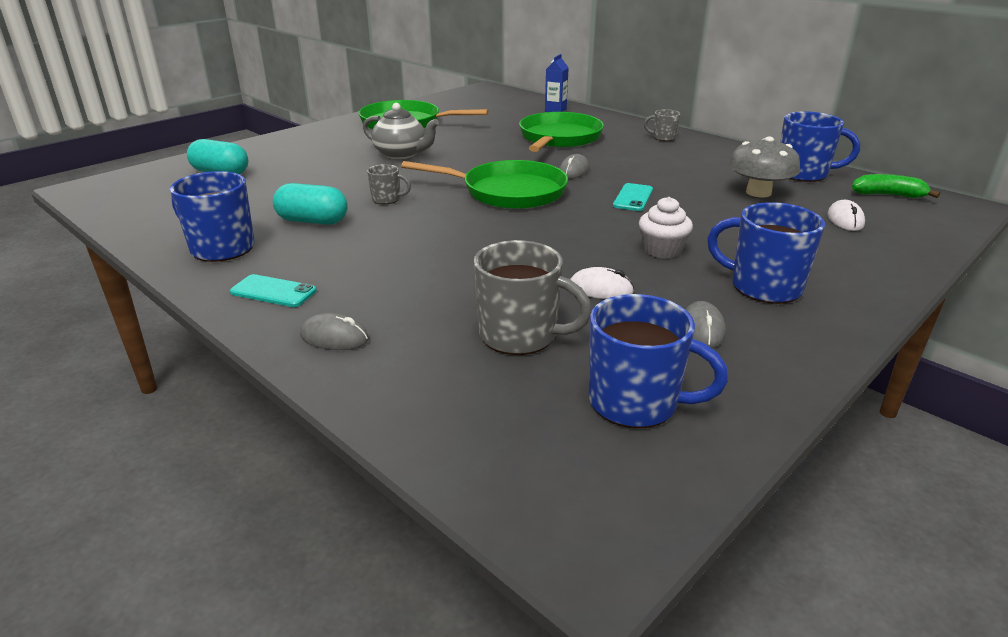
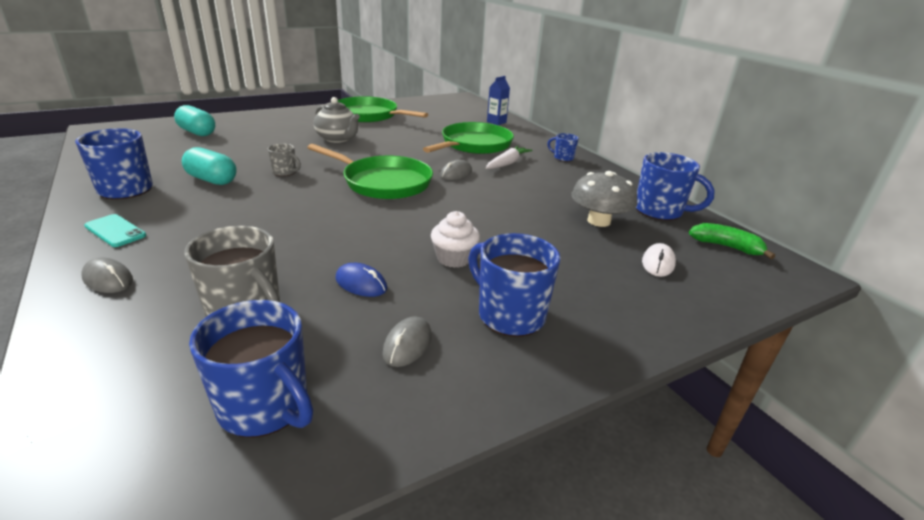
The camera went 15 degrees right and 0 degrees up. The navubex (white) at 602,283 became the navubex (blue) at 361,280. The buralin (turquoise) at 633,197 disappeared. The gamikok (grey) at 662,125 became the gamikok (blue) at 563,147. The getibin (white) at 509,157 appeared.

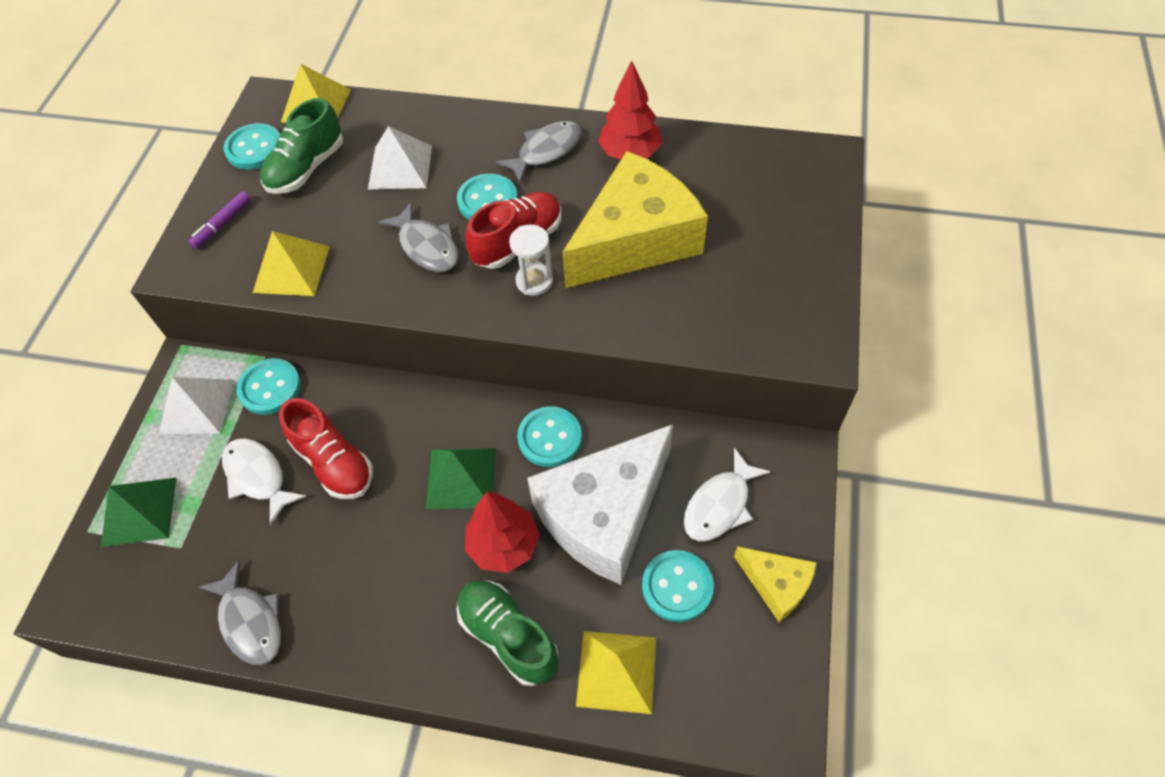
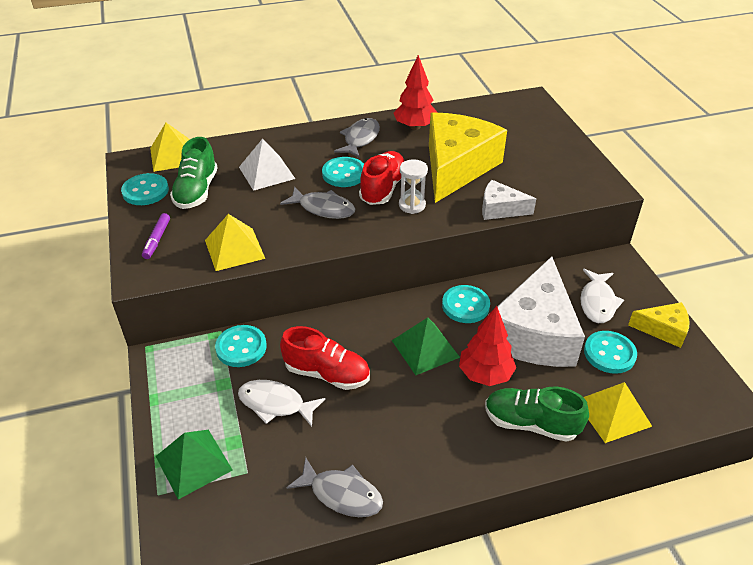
The camera went 30 degrees left and 15 degrees down. The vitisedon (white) at 196,405 disappeared. The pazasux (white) at 509,200 appeared.

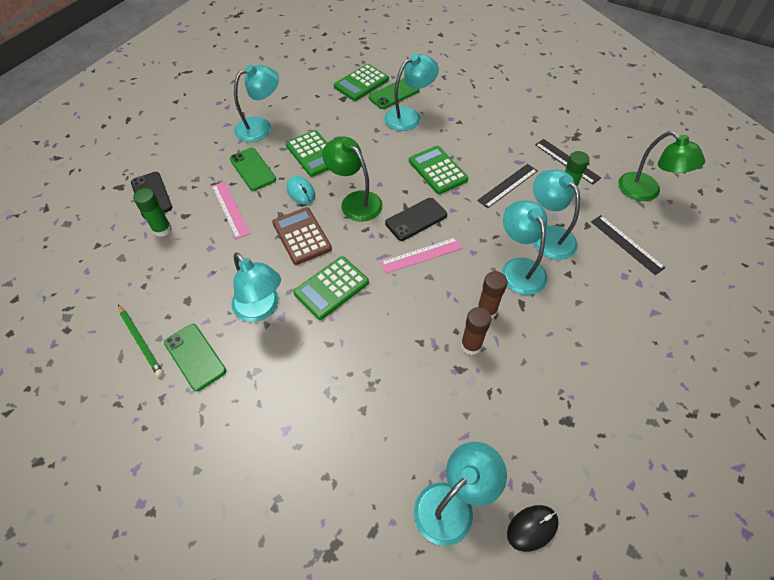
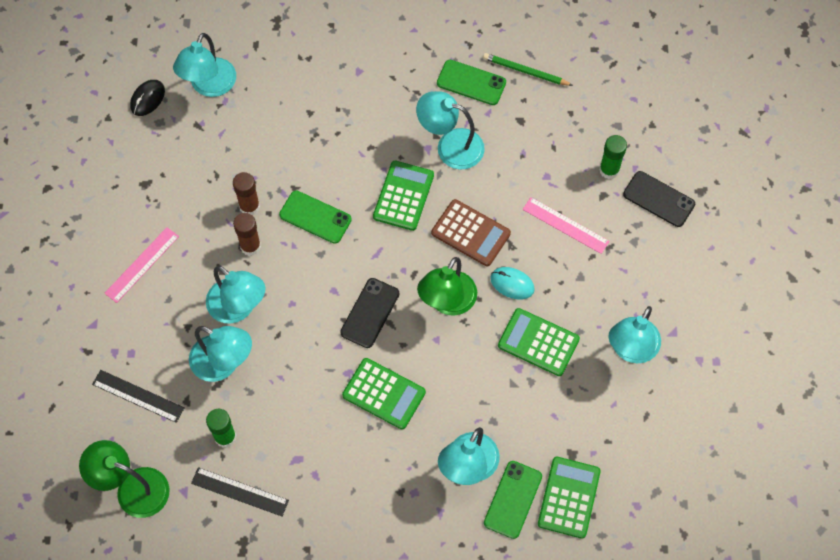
The camera went 150 degrees right and 10 degrees up. The buralin (green) moved from 253,169 to 315,217. The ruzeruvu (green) at 352,179 turned 105 degrees clockwise. The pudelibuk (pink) moved from 421,255 to 141,265. The pudelibuk (black) at 507,186 disappeared.

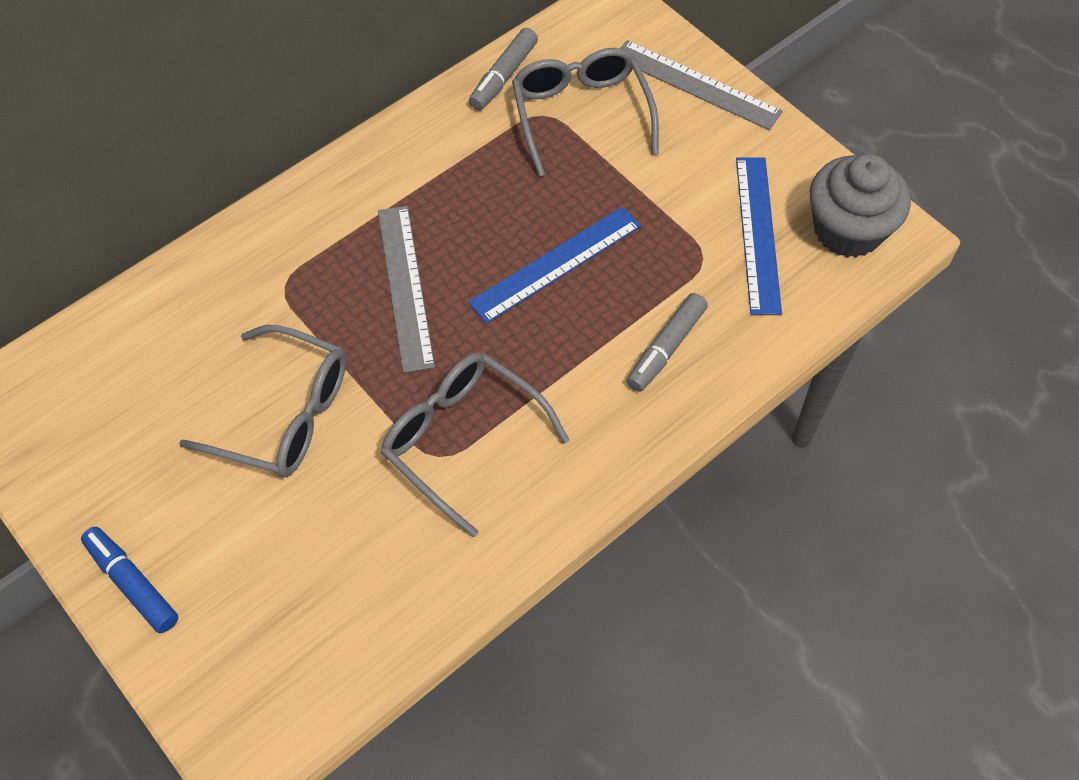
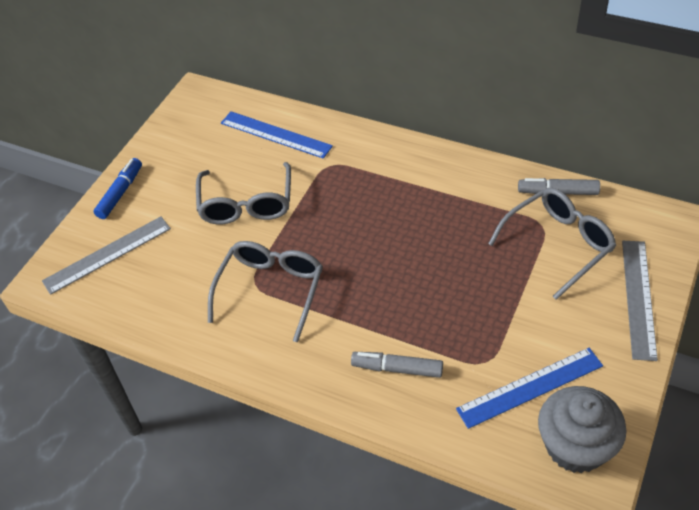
The camera went 70 degrees right and 10 degrees down. The pudelibuk (grey) moved from 406,289 to 106,255. The pudelibuk (blue) moved from 554,265 to 277,135.

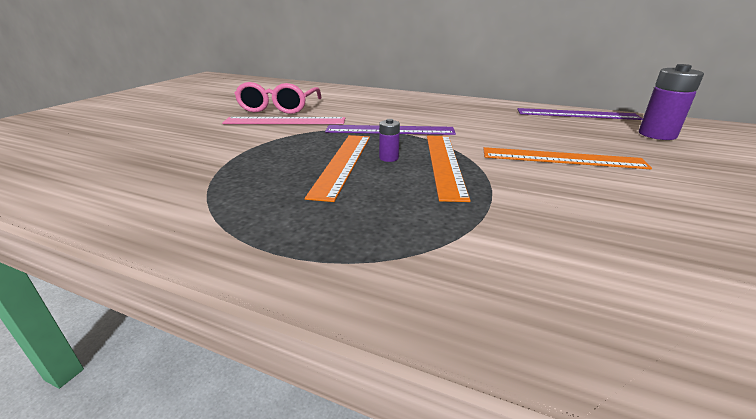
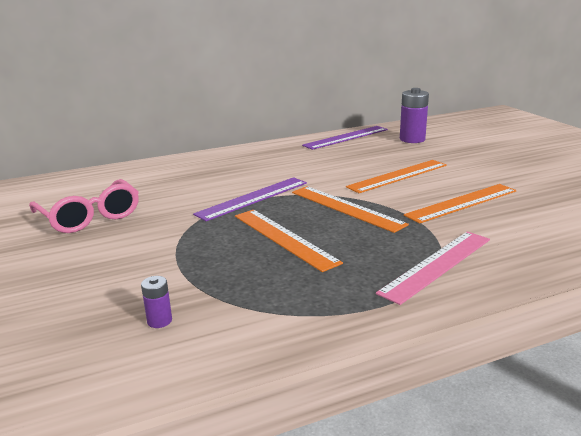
The camera went 45 degrees left and 5 degrees down. The pudelibuk (pink) moved from 283,120 to 433,268. The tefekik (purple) moved from 389,140 to 156,302. The pudelibuk (orange) at 460,204 appeared.

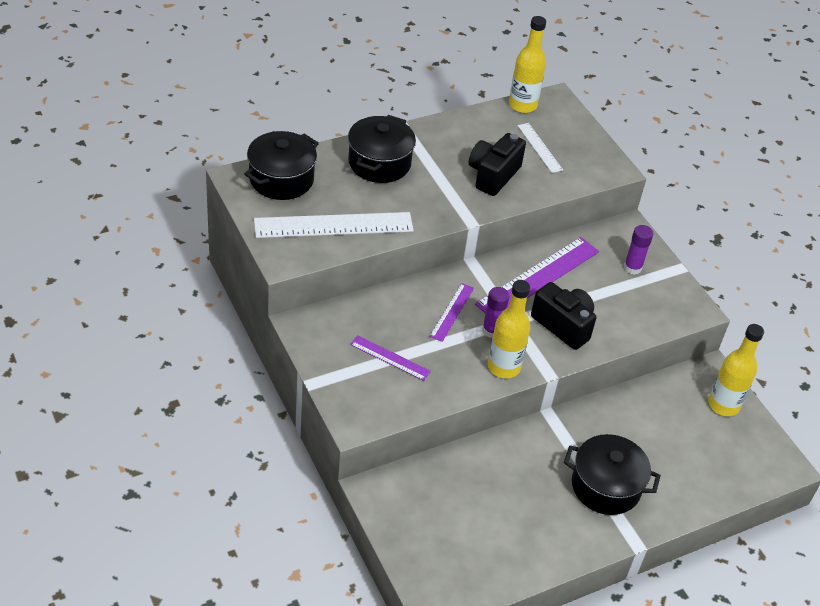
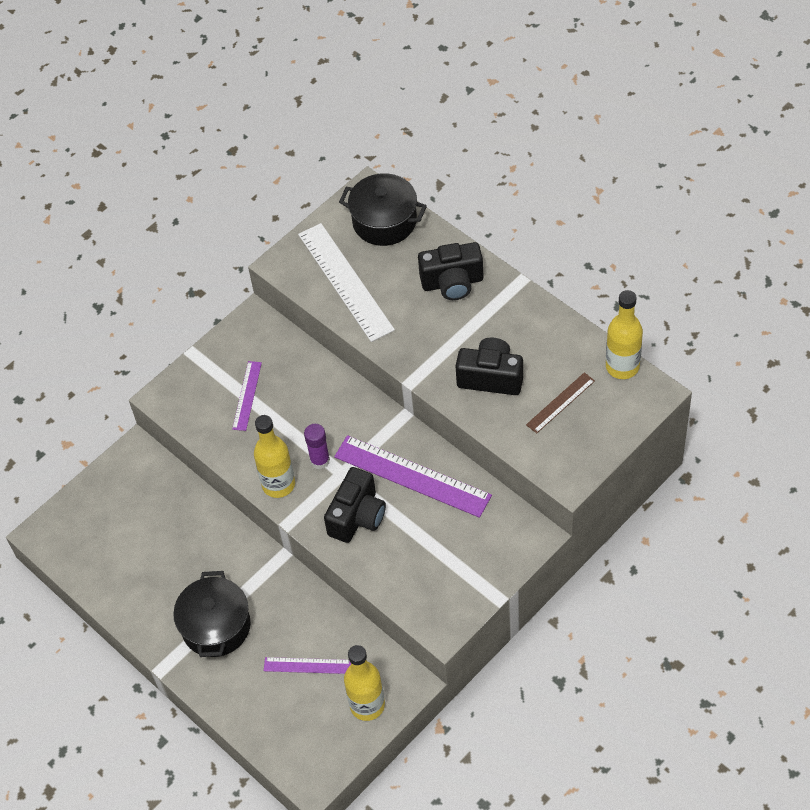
The camera went 80 degrees right and 10 degrees up. The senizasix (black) at 382,149 was replaced by the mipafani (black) at 451,271. The pudelibuk (purple) moved from 451,312 to 307,665. The pudelibuk (white) at 540,148 became the pudelibuk (brown) at 560,403. The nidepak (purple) at 638,250 disappeared.

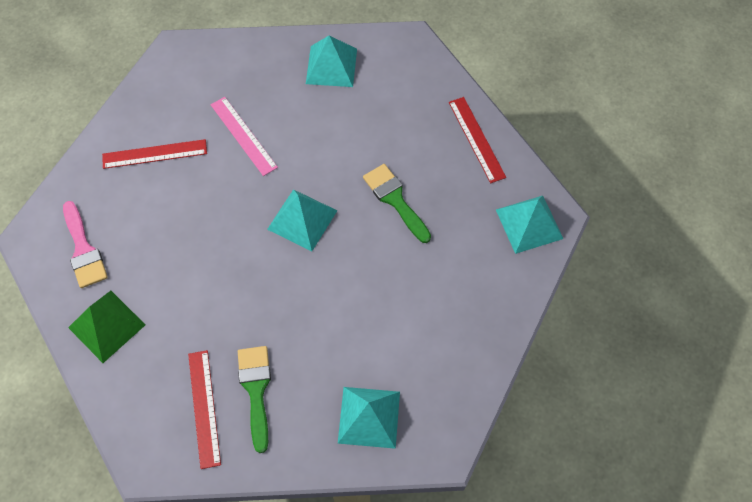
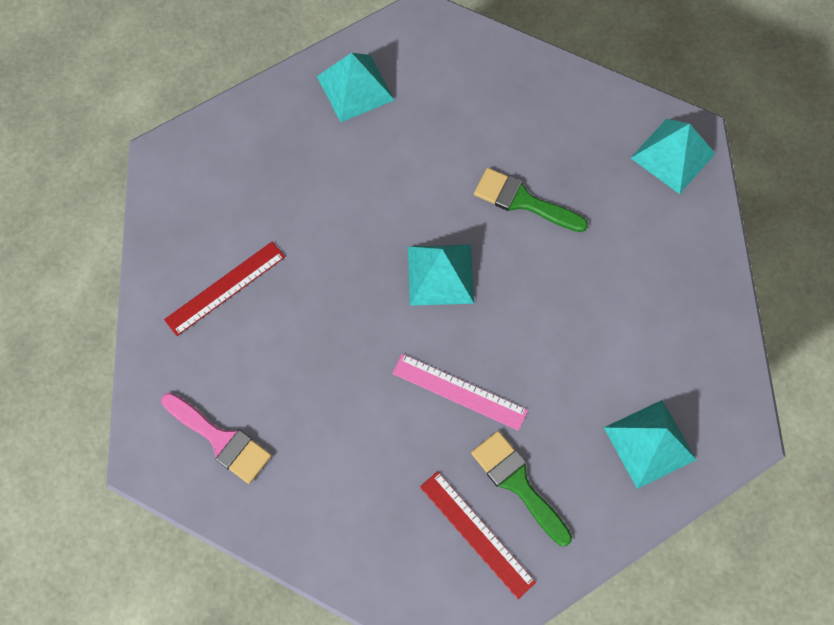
The camera went 30 degrees left and 5 degrees up. The vitisedon (green) at 106,327 disappeared. The pudelibuk (pink) moved from 244,136 to 460,392. The pudelibuk (red) at 477,140 disappeared.

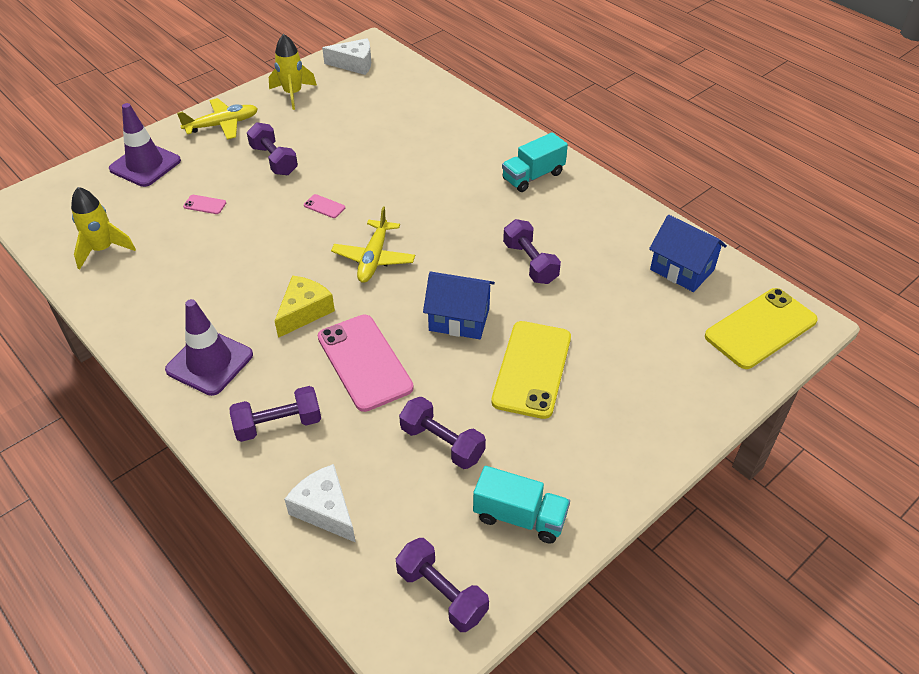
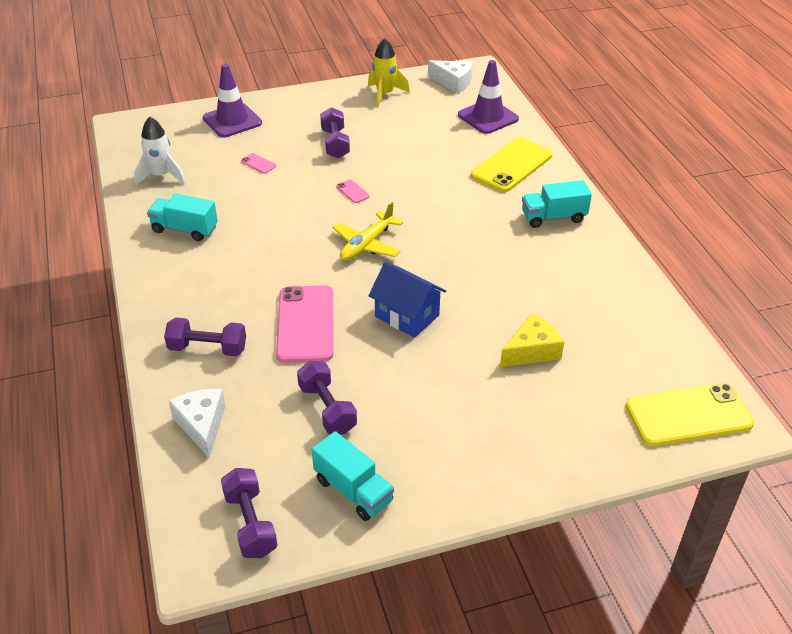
The camera went 25 degrees right and 5 degrees down. The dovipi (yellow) at 103,228 became the dovipi (white) at 160,151. The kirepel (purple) moved from 209,347 to 488,97. The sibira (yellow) at 217,118 disappeared. The pazasux (yellow) moved from 305,306 to 532,340. The buralin (yellow) moved from 531,370 to 512,165. The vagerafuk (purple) at 532,251 disappeared. The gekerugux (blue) at 688,253 disappeared. The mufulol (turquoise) at 182,217 appeared.

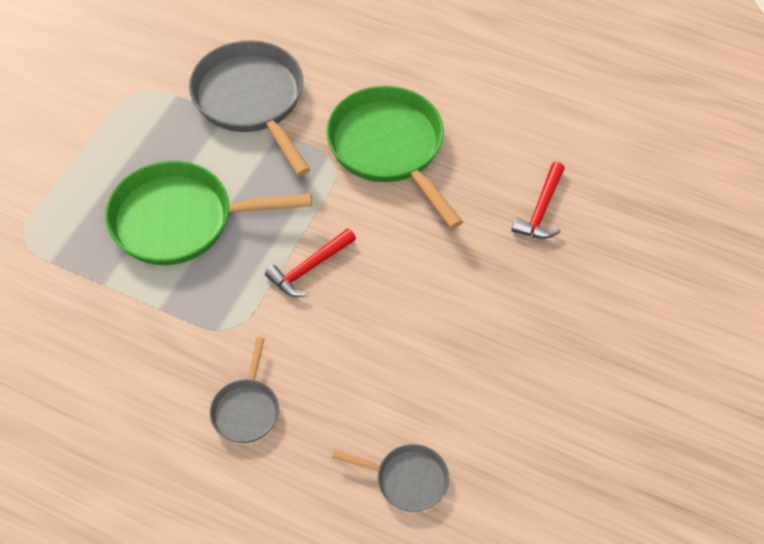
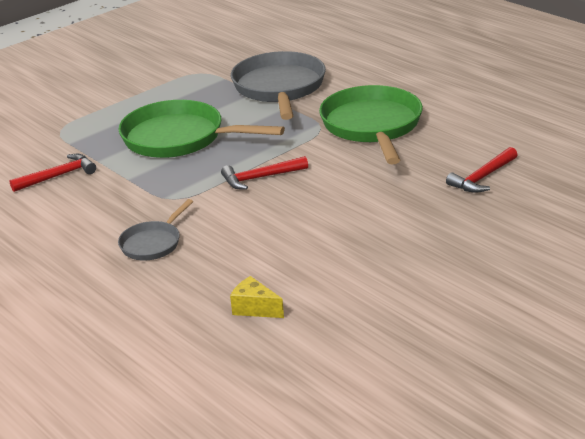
The camera went 25 degrees right and 25 degrees down. The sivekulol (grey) at 390,478 was replaced by the pazasux (yellow) at 257,297. The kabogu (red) at 53,173 appeared.

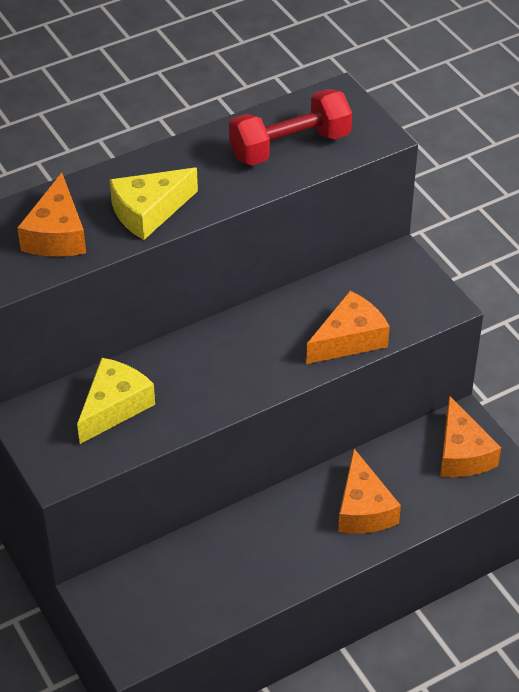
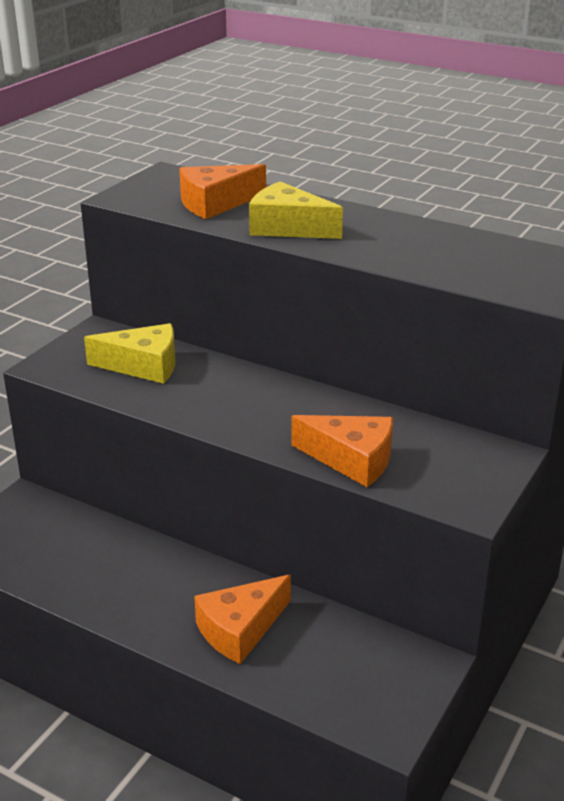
The camera went 60 degrees right and 15 degrees down. The vagerafuk (red) at 290,127 disappeared. The pazasux (orange) at 470,436 disappeared.

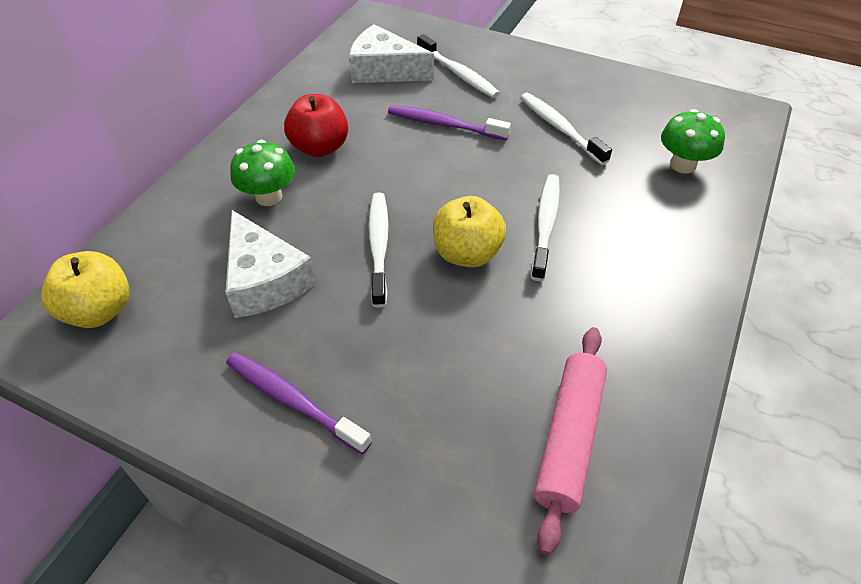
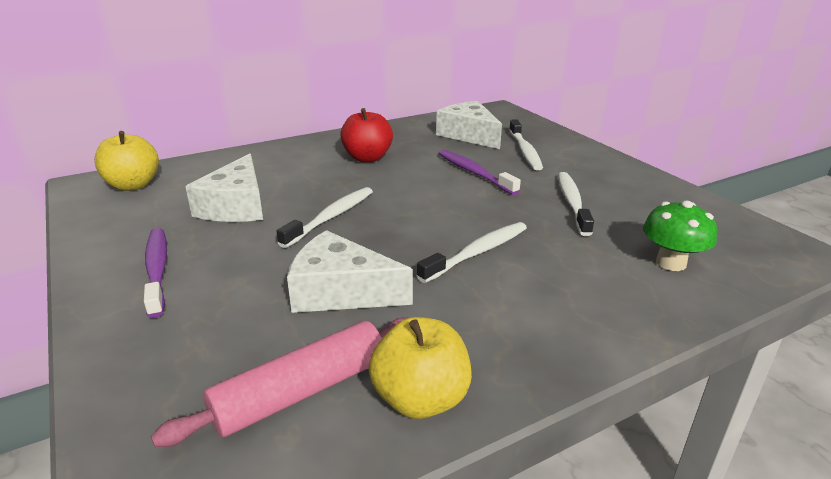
The camera went 35 degrees right and 20 degrees down. The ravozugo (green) at 262,173 disappeared. The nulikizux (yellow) moved from 469,231 to 420,368. The pazasux (white) at 350,271 appeared.

